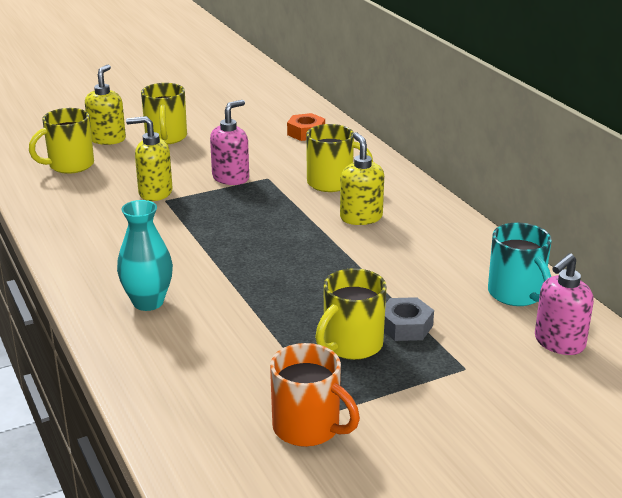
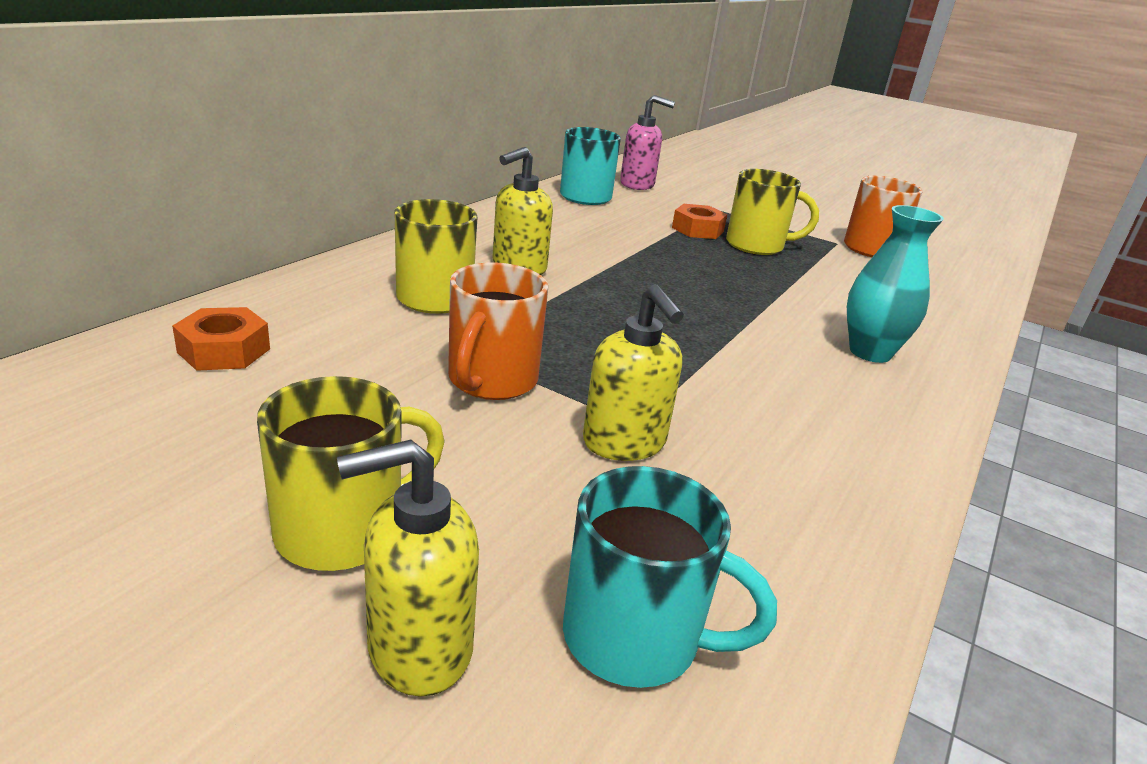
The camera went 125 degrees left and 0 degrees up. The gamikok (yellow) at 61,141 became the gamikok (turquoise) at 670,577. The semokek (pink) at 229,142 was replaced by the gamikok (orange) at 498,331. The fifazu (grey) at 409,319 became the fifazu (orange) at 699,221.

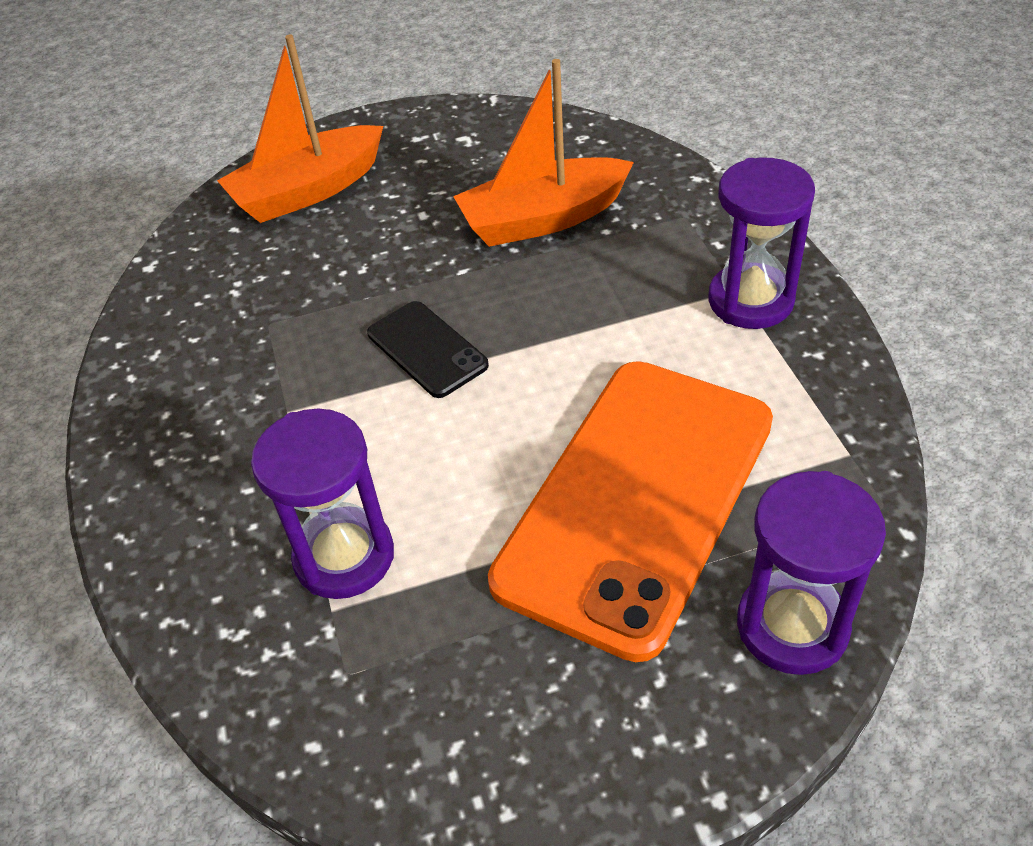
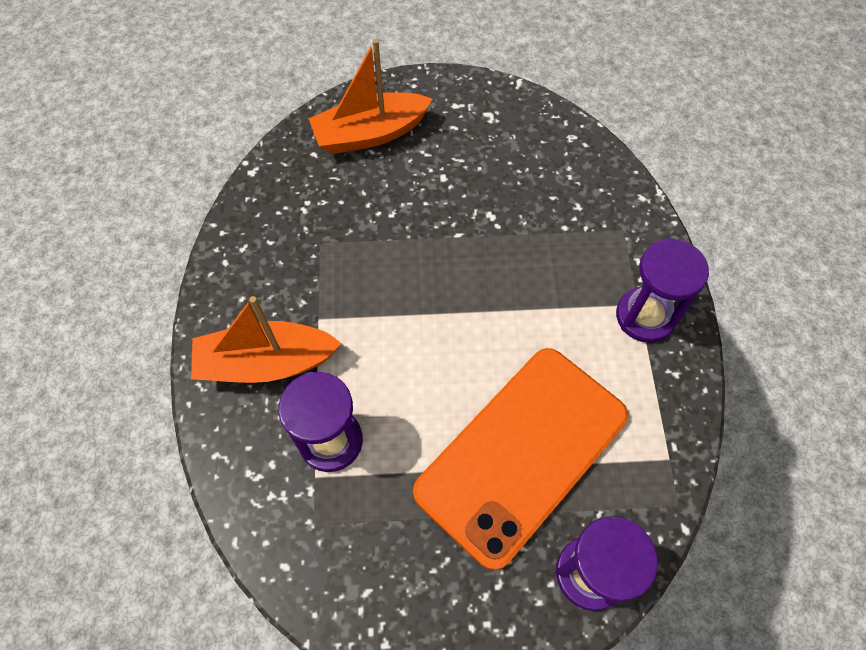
The camera went 10 degrees right and 15 degrees up. The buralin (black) at 428,349 disappeared. The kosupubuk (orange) moved from 543,153 to 266,339.

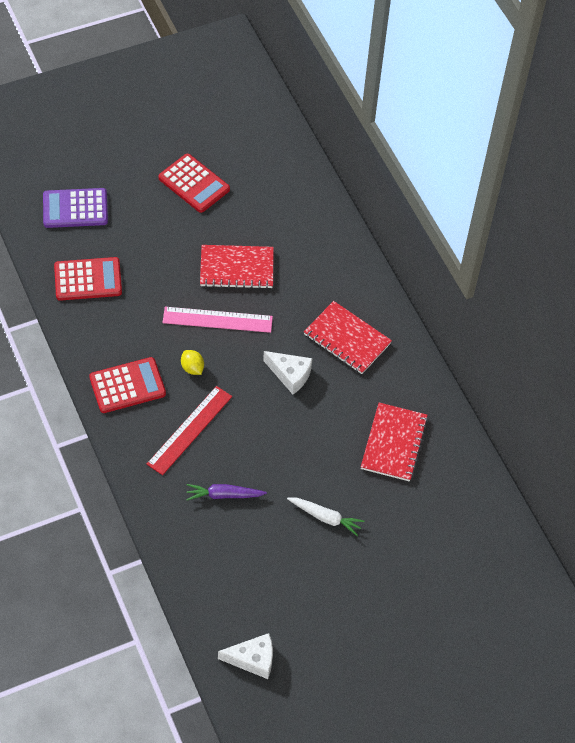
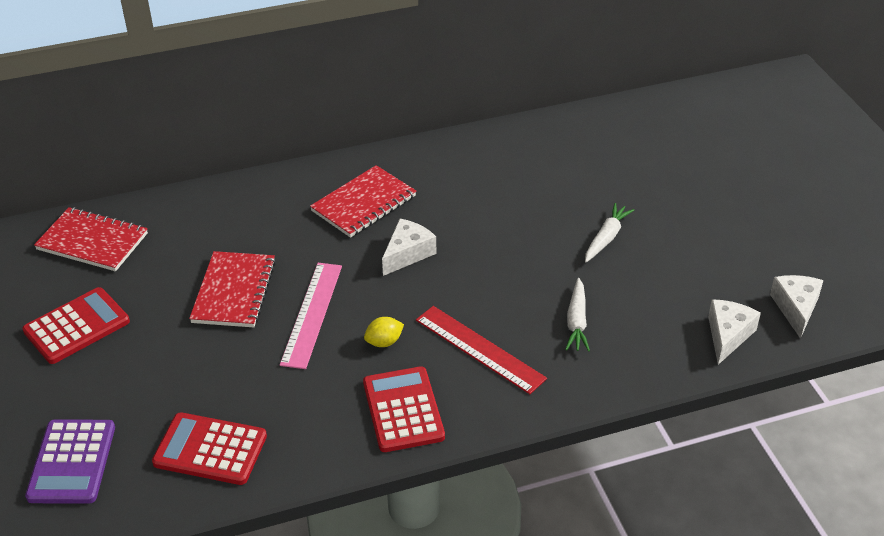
The camera went 80 degrees left and 15 degrees down. The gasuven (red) at 88,279 turned 75 degrees counterclockwise. The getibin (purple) at 226,492 became the getibin (white) at 577,315. The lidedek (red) moved from 394,442 to 91,239. The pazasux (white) at 734,332 appeared.

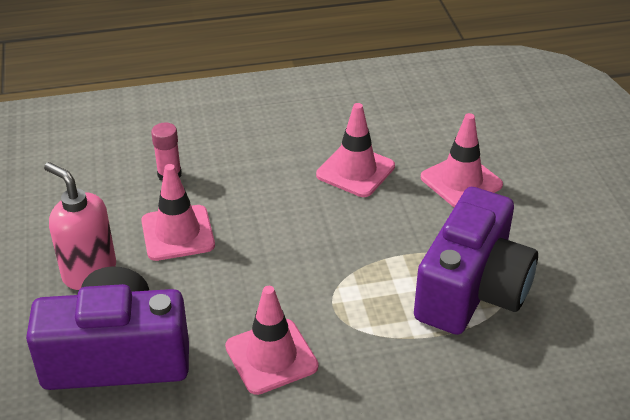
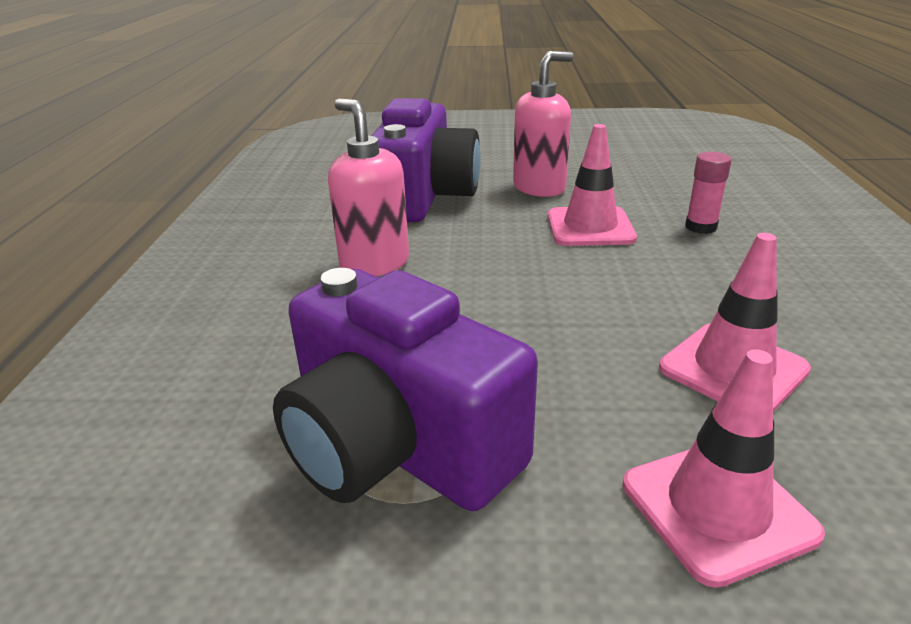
The camera went 105 degrees right and 10 degrees down. The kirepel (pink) at 271,340 was replaced by the semokek (pink) at 368,187.

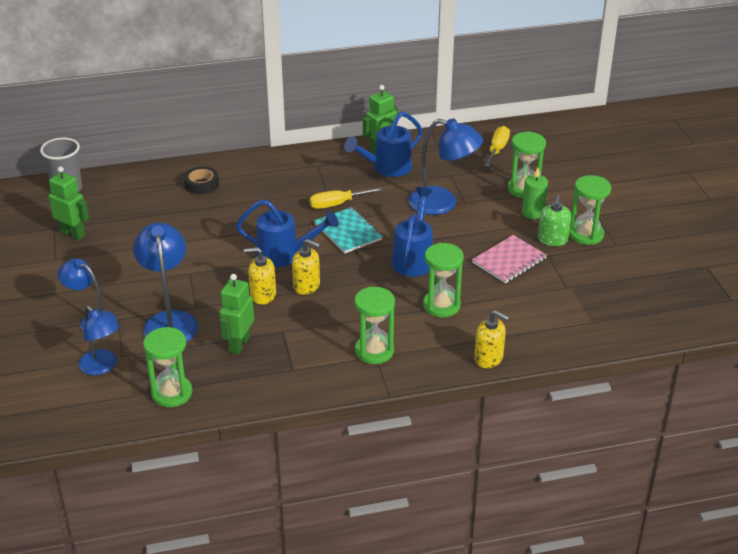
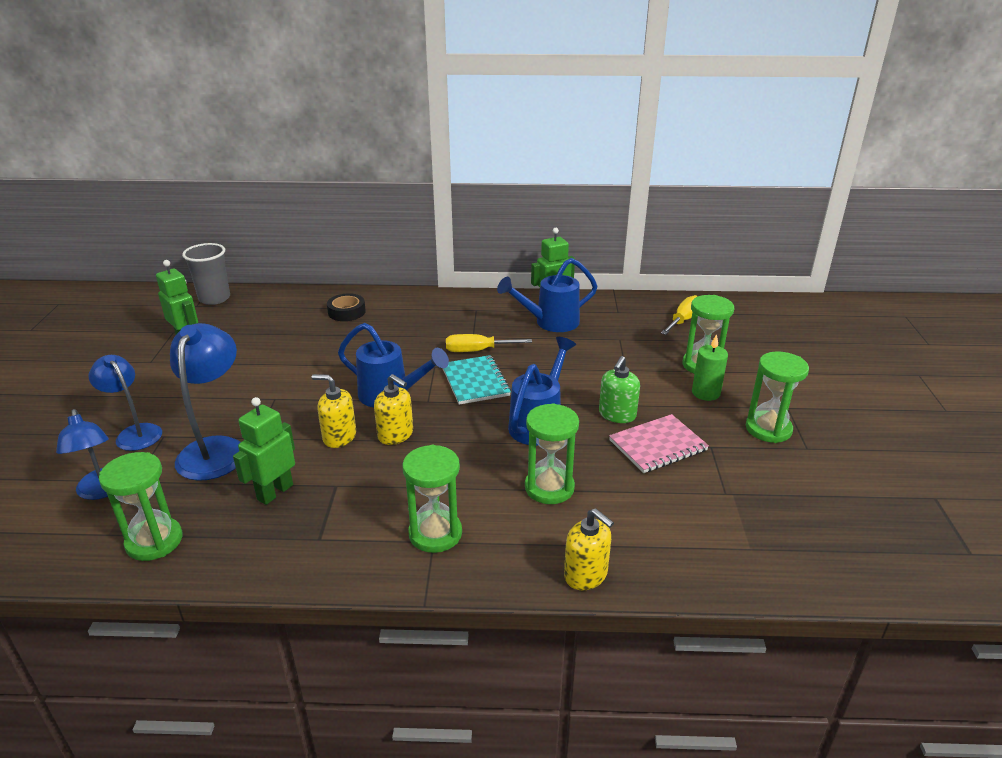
The camera went 15 degrees right and 5 degrees down. The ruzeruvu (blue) at 445,166 disappeared. The semokek (green) moved from 554,220 to 619,389.

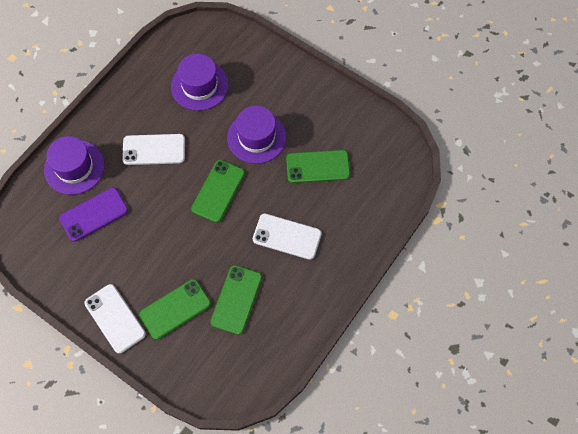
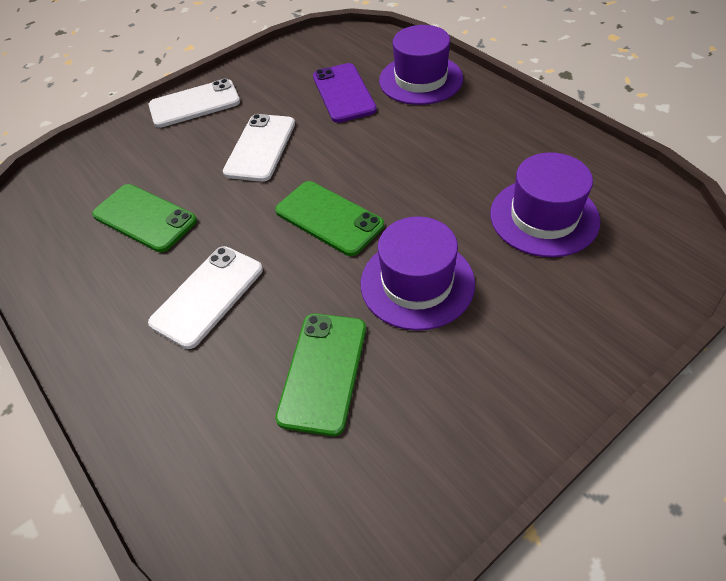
The camera went 110 degrees right and 15 degrees down. The buralin (white) moved from 153,149 to 259,148. The buralin (green) at 175,309 disappeared.

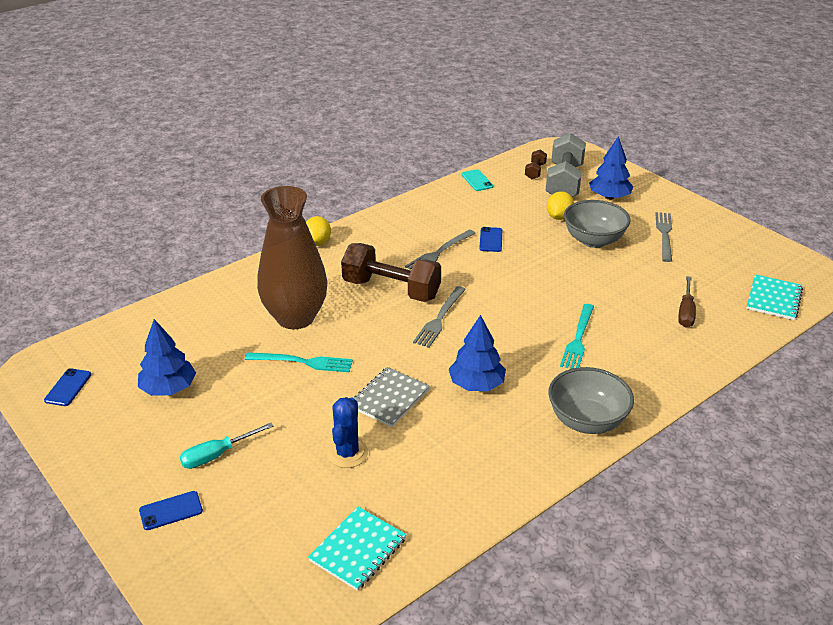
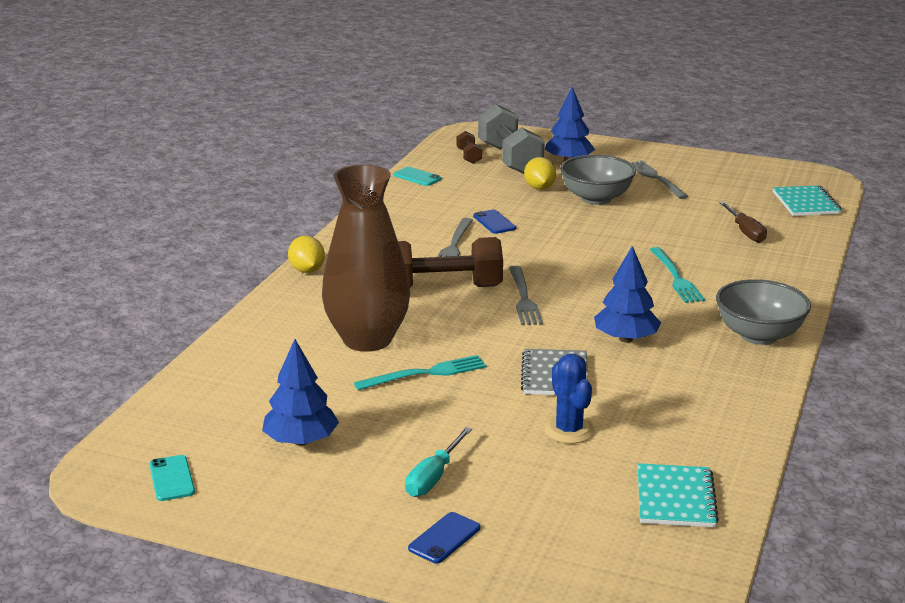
The camera went 30 degrees left and 10 degrees down. The buralin (blue) at 67,387 became the buralin (turquoise) at 172,478.

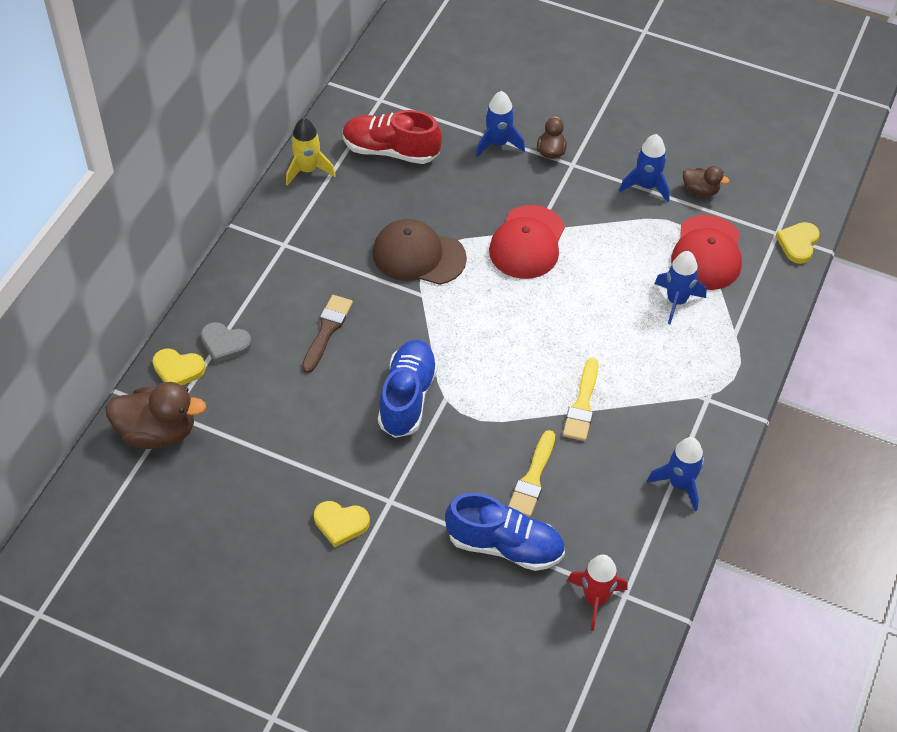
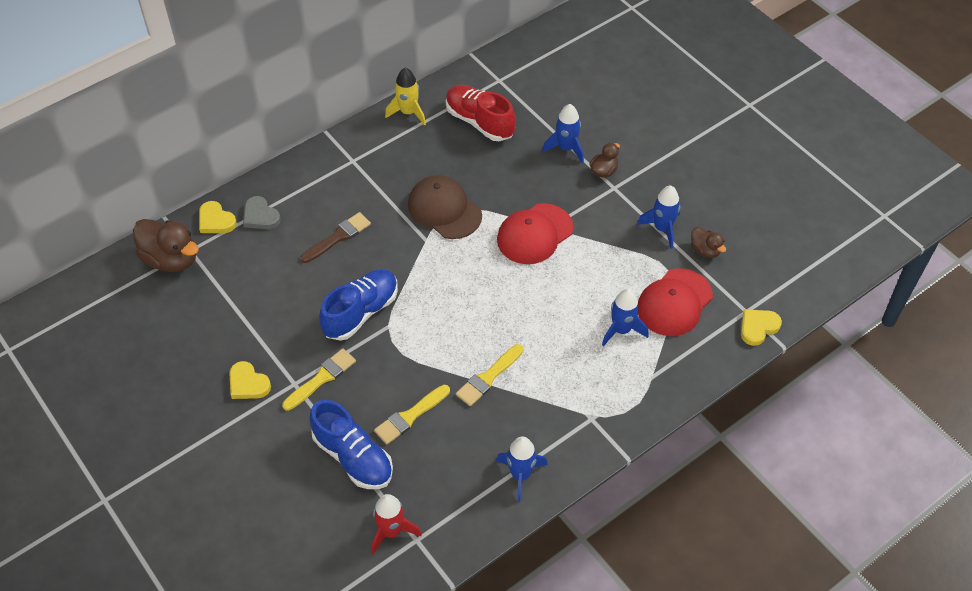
The camera went 30 degrees right and 0 degrees up. The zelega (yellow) at 319,379 appeared.

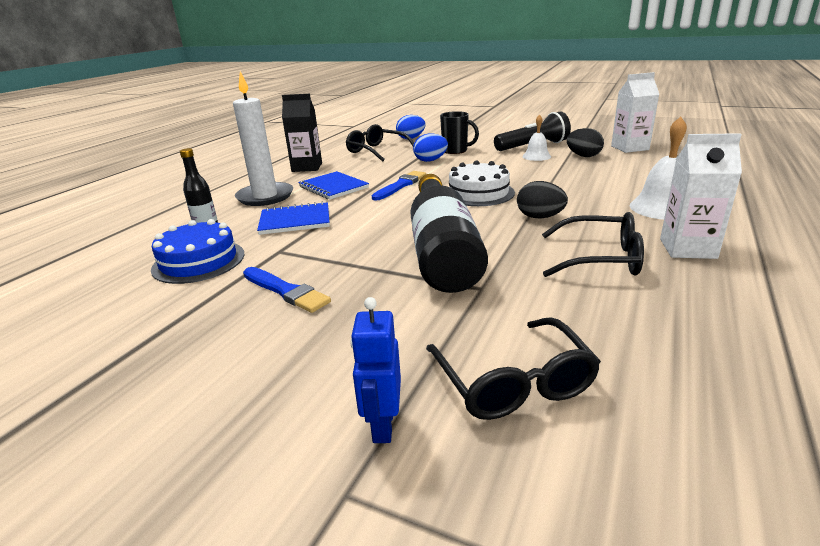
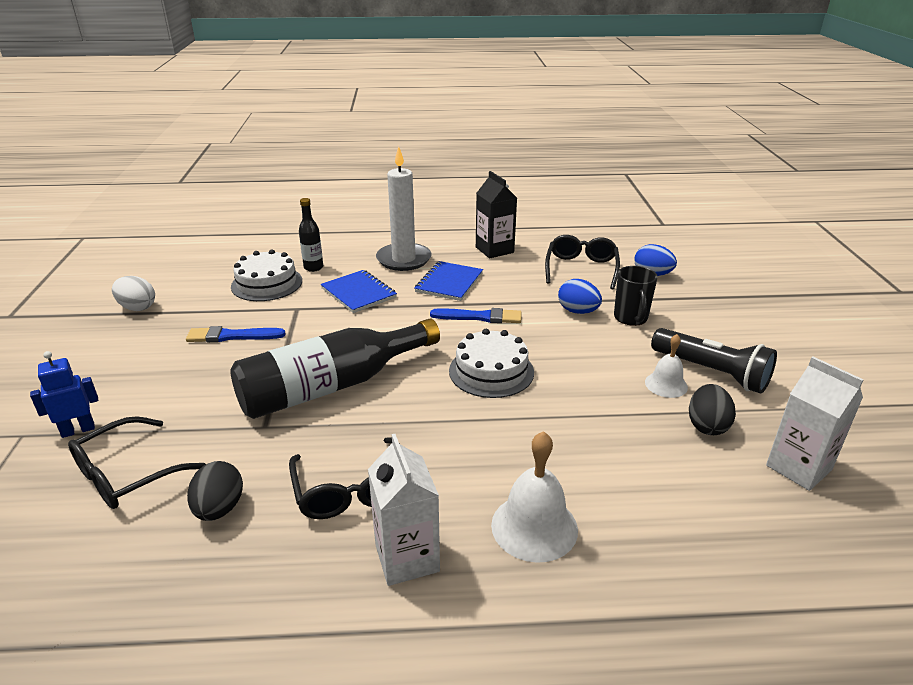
The camera went 60 degrees right and 5 degrees up. The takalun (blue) at 197,251 became the takalun (white) at 266,275. The zelega (blue) at 287,290 turned 75 degrees clockwise. The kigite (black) moved from 542,199 to 215,491. The kigite (white) at 133,293 appeared.

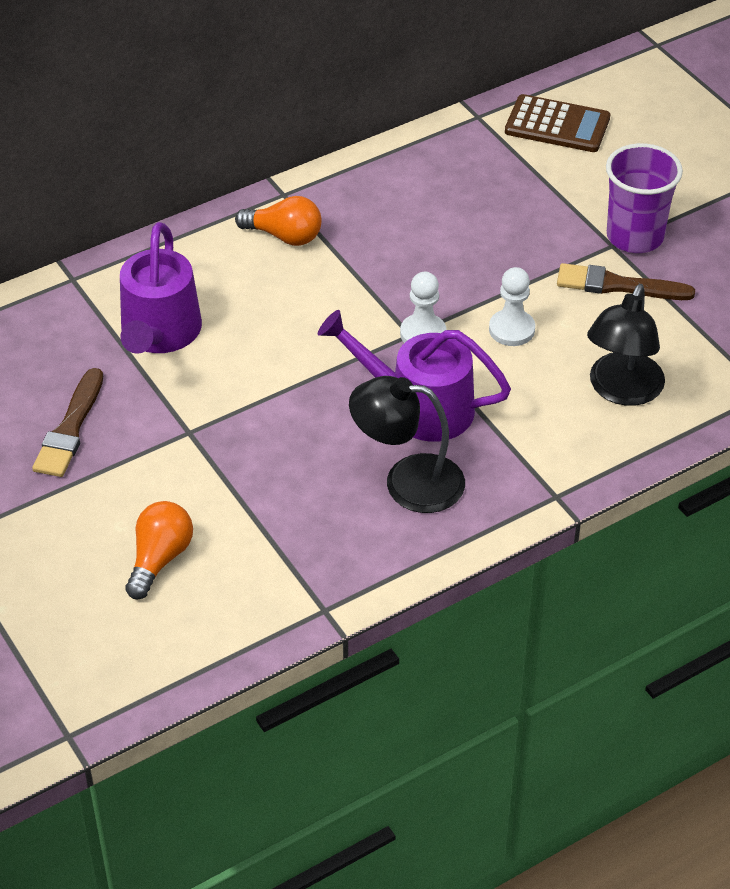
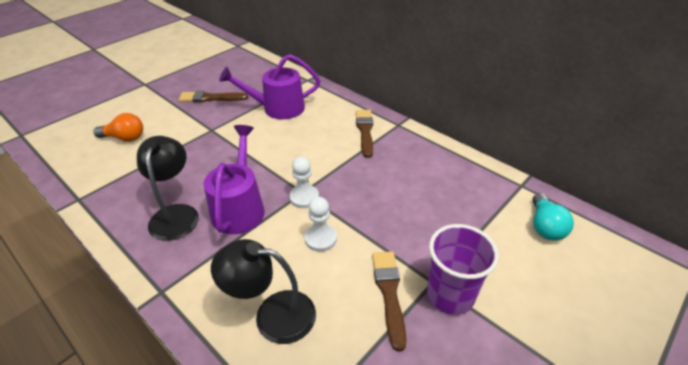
The camera went 75 degrees right and 5 degrees down. The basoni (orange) at 278,221 was replaced by the zelega (brown) at 364,134. The gasuven (brown) at 557,123 was replaced by the basoni (turquoise) at 553,217.

